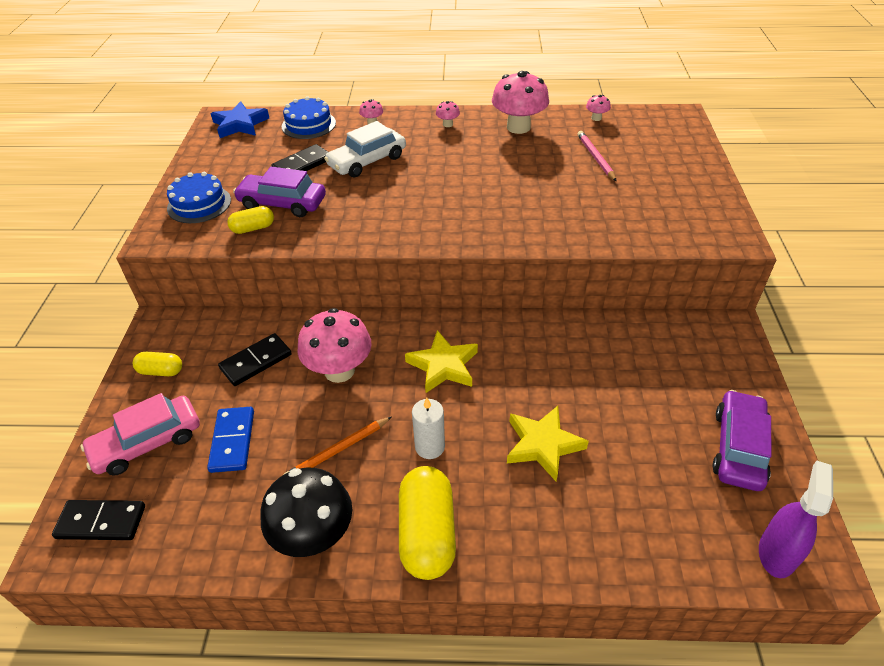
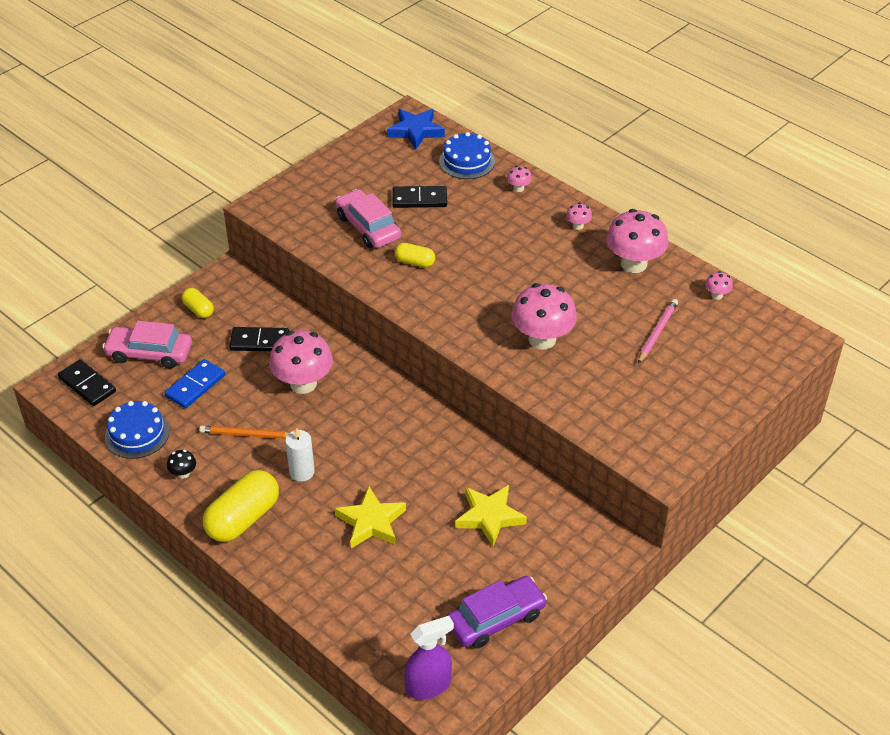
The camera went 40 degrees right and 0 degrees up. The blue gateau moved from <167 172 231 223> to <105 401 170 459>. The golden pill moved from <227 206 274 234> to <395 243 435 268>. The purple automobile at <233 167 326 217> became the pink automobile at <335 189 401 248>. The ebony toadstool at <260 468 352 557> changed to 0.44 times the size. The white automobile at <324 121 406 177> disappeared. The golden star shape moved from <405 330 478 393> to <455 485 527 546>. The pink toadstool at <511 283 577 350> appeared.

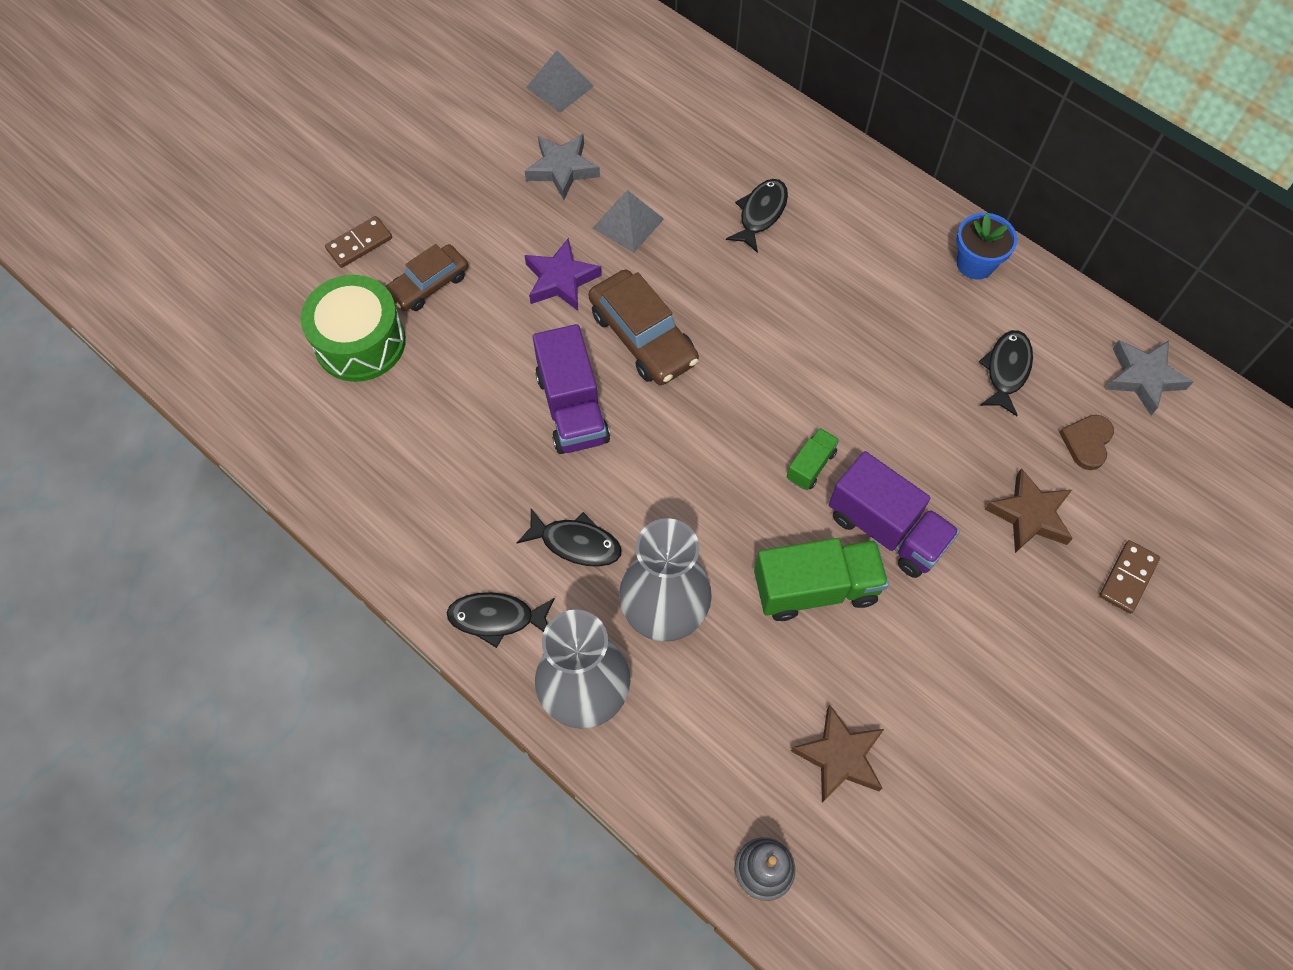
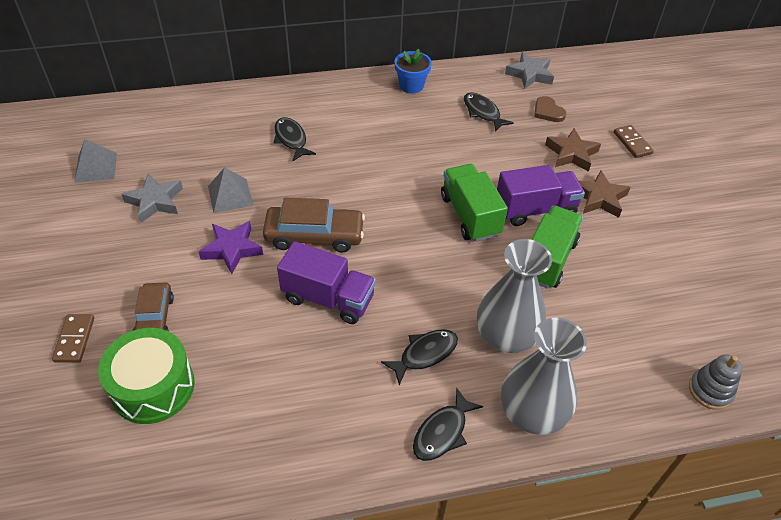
The camera went 55 degrees left and 15 degrees down. The leaf-green truck at <787 428 839 490> changed to 1.93 times the size. The brown star shape moved from <791 705 884 803> to <578 170 631 218>.

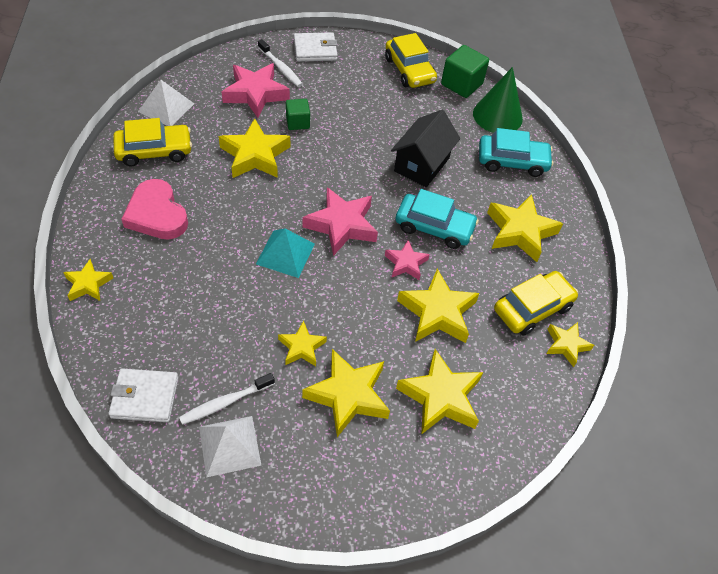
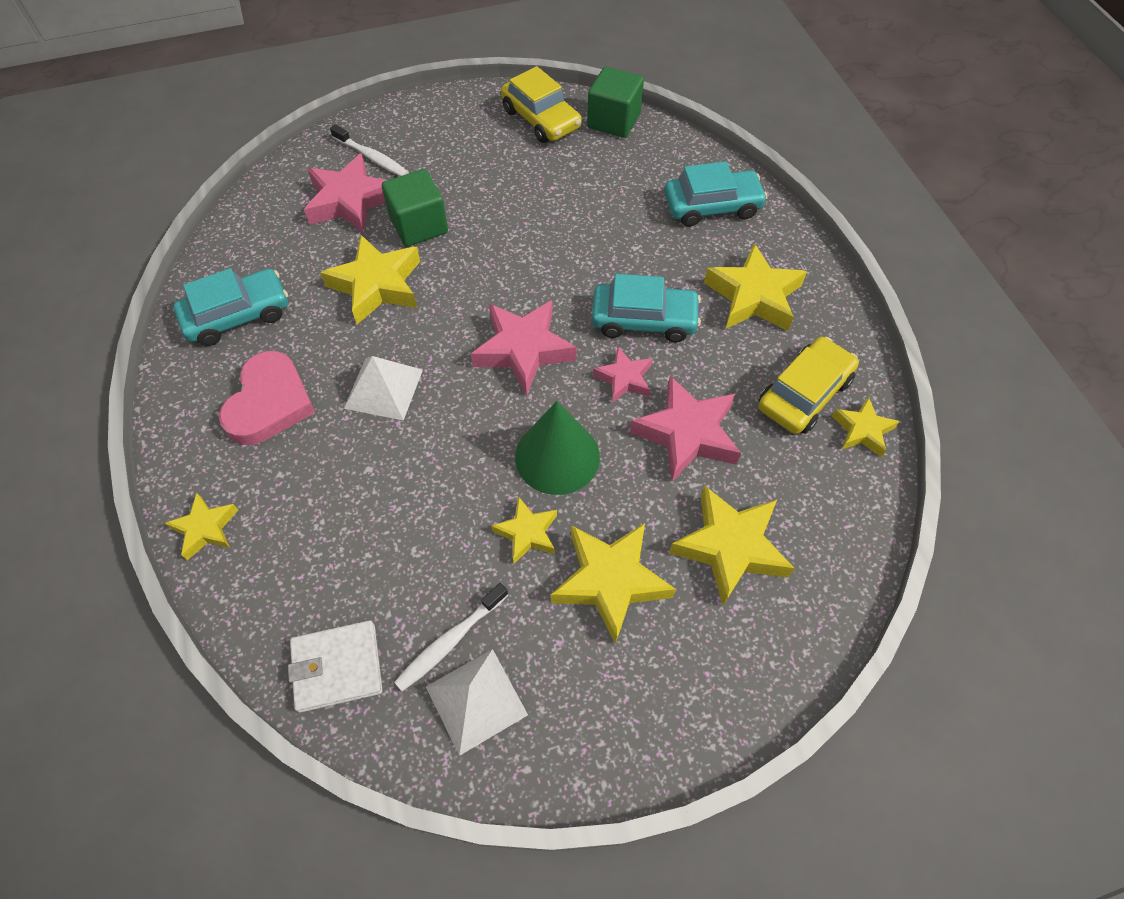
The camera went 10 degrees left and 5 degrees up. The golden automobile at <113 118 192 166> became the teal automobile at <173 268 288 346>. The pink heart shape at <122 179 188 240> turned 120 degrees counterclockwise. The white pyramid moved from <138 80 194 126> to <344 356 423 421>. The teal pyramid at <256 228 315 278> disappeared. The leaf-green block at <286 99 310 130> changed to 1.58 times the size. The white wallet at <294 32 338 62> disappeared. The ebony toy house at <391 110 460 187> disappeared. The golden star shape at <397 269 480 343> became the pink star shape at <630 376 741 482>. The leaf-green cone shape moved from <473 67 523 133> to <515 401 600 495>.

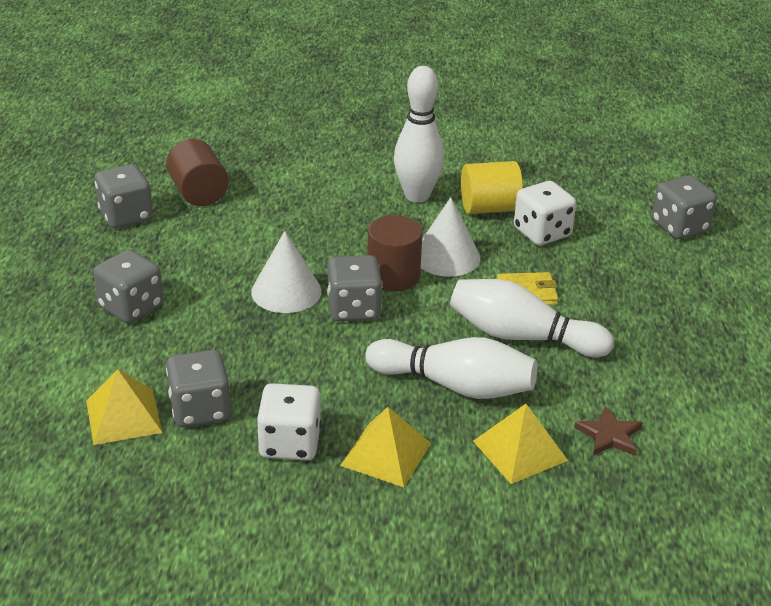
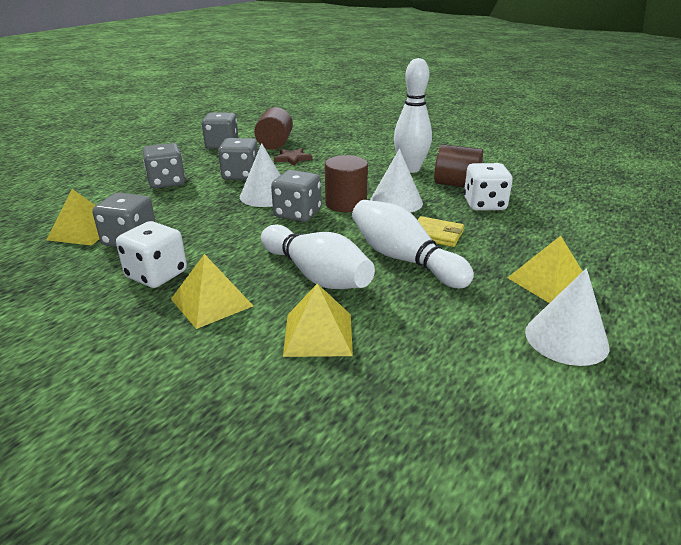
The camera went 30 degrees right and 5 degrees down. The golden cylinder at <461 161 523 214> became the brown cylinder at <434 144 483 187>. The brown star shape moved from <574 406 643 456> to <274 148 312 166>. The ash-grey die moved from <652 176 717 239> to <218 138 258 180>. The golden pyramid at <508 236 583 303> appeared. The white cone shape at <525 268 609 366> appeared.

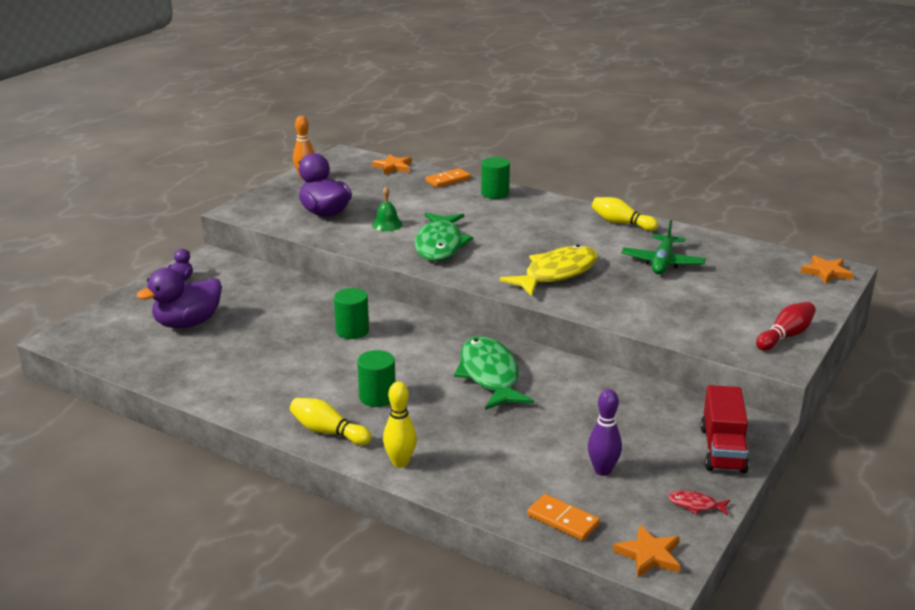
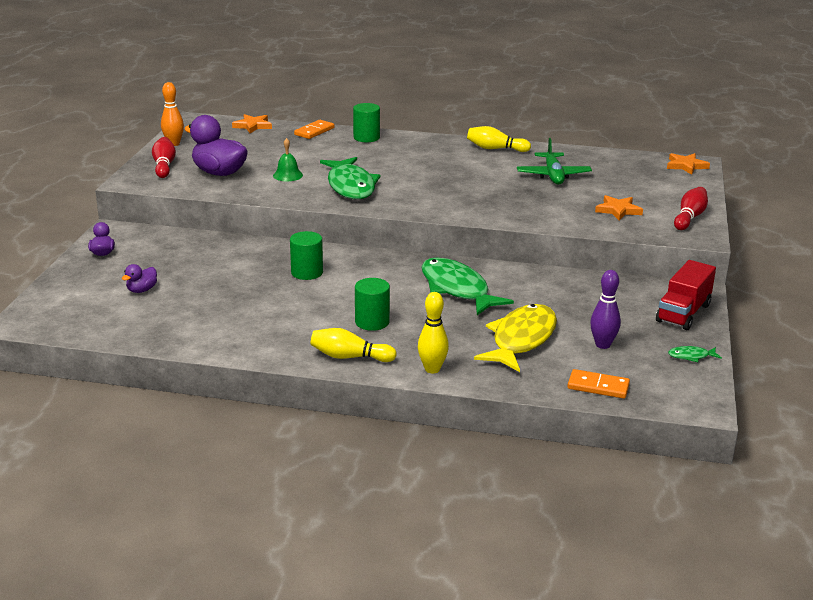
The camera went 20 degrees left and 0 degrees up. The purple duck at <137 268 222 328> changed to 0.49 times the size. The golden fish moved from <499 245 598 296> to <474 304 557 372>. The bright orange star shape moved from <613 524 680 577> to <595 195 643 221>. The crimson fish at <668 491 730 515> became the leaf-green fish at <668 346 722 362>. The crimson truck at <701 385 749 473> turned 45 degrees clockwise. The crimson skittle at <152 137 176 178> appeared.

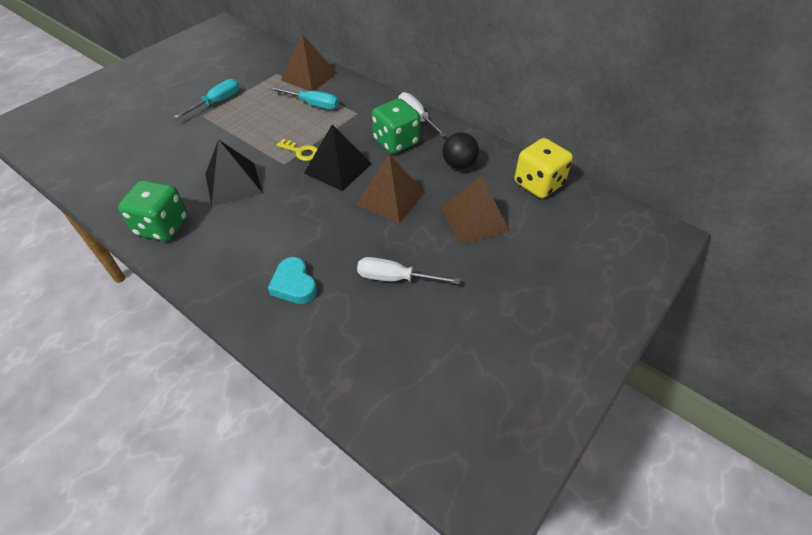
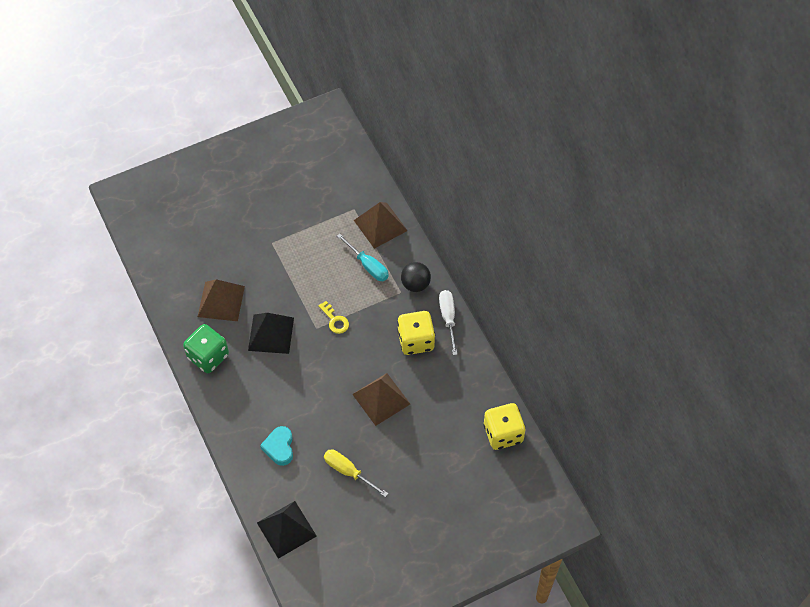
The camera went 25 degrees right and 10 degrees up. The teal hand screwdriver at <174 79 239 119> disappeared. The ebony pyramid moved from <304 124 371 191> to <257 501 317 559>. The white hand screwdriver at <357 257 460 284> became the golden hand screwdriver at <324 449 388 497>. The leaf-green die at <372 98 420 154> became the golden die at <397 311 435 355>. The brown pyramid moved from <442 176 510 244> to <198 279 245 321>. The ebony sphere moved from <443 132 479 170> to <401 262 431 292>.

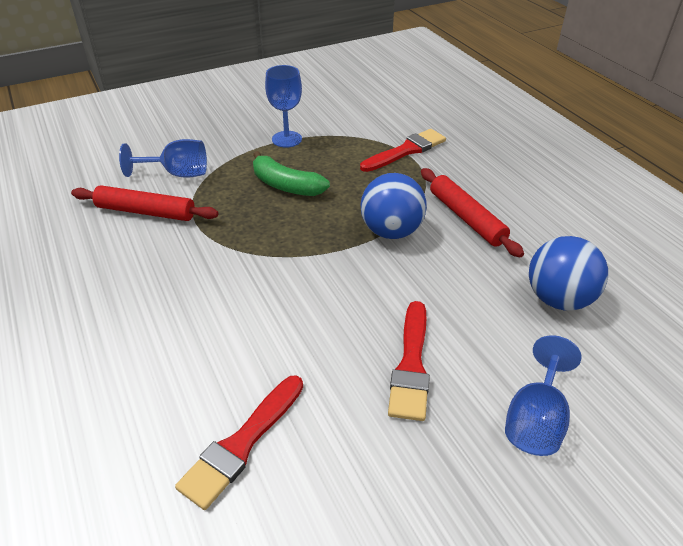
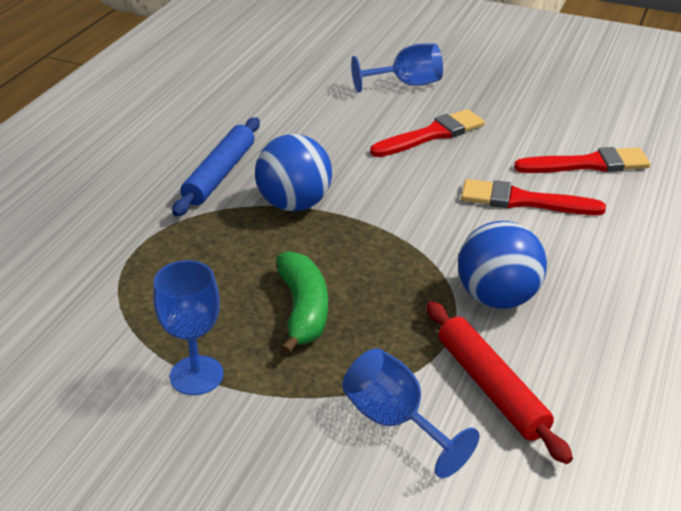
The camera went 130 degrees left and 5 degrees down. The crimson paint brush moved from <360 129 446 172> to <461 179 606 215>. The crimson dough roller at <421 168 524 257> became the blue dough roller at <172 117 260 216>. The blue sphere moved from <529 236 608 311> to <458 221 547 309>.

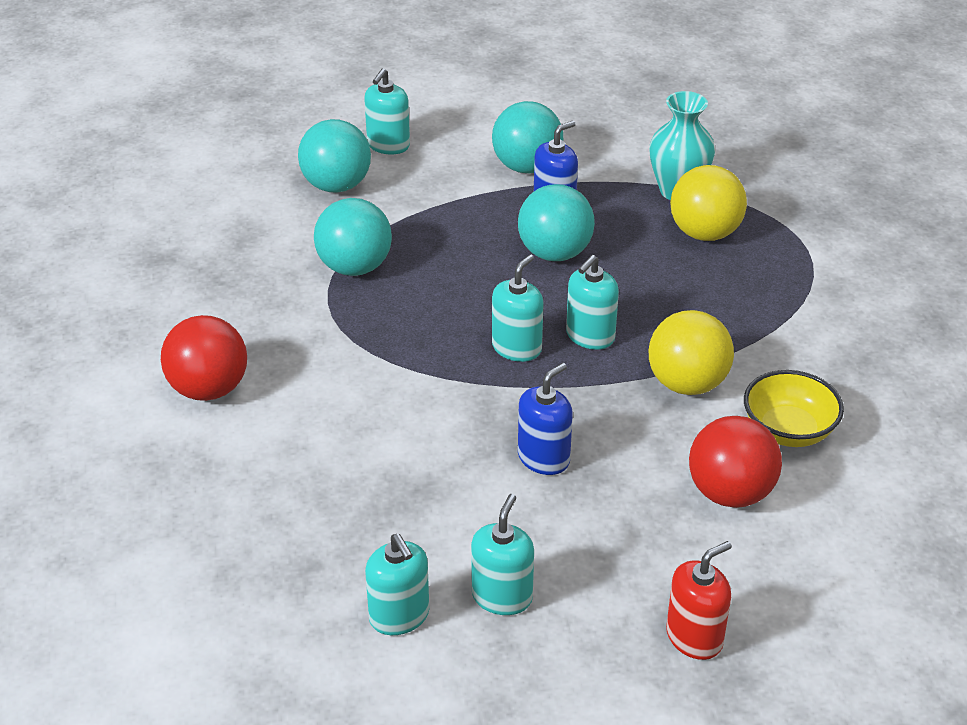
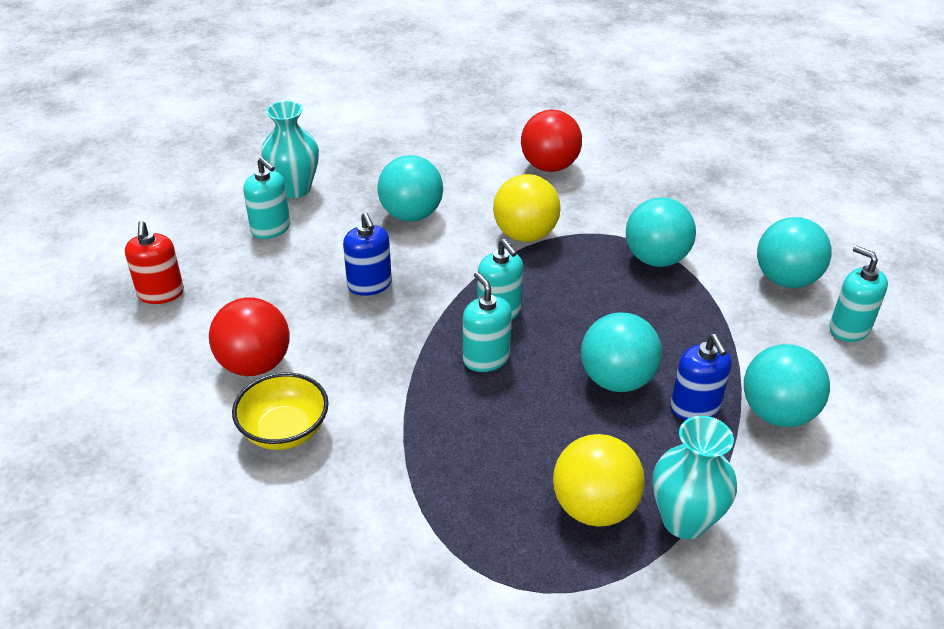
The camera went 115 degrees right and 0 degrees up. The teal soap pump at <365 534 429 635> was replaced by the teal tall vase at <261 101 319 198>. The golden sphere moved from <649 310 734 395> to <493 174 561 242>. The teal sphere at <377 155 443 221> appeared.

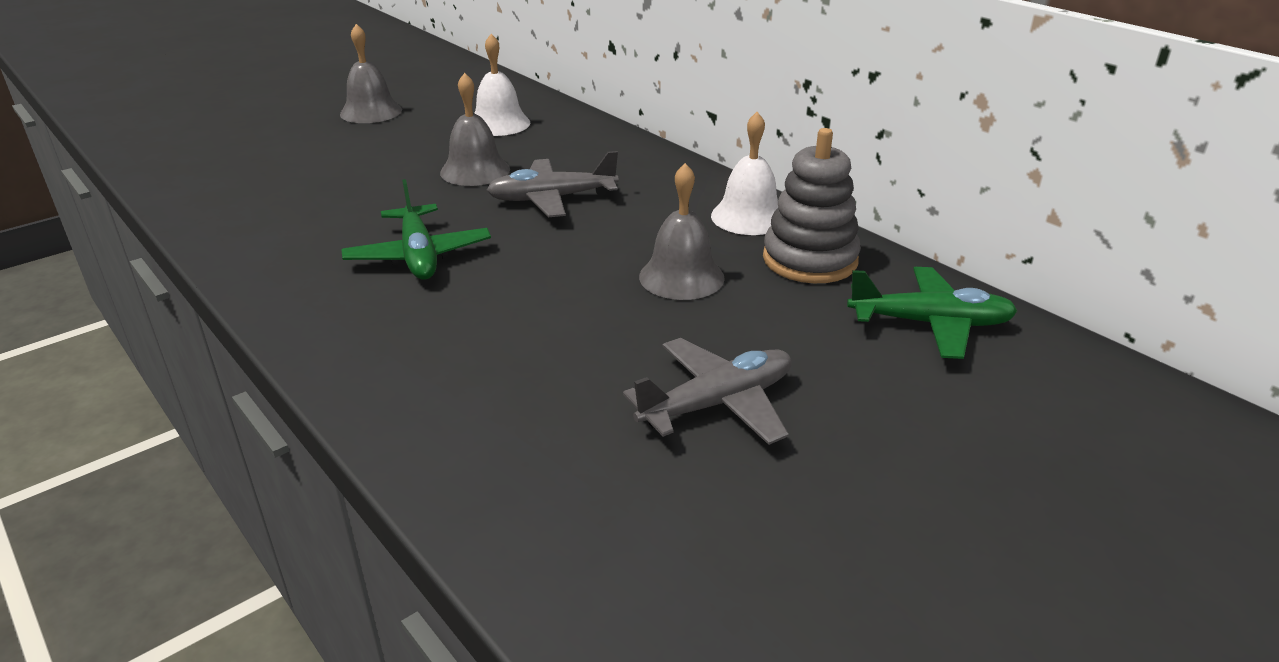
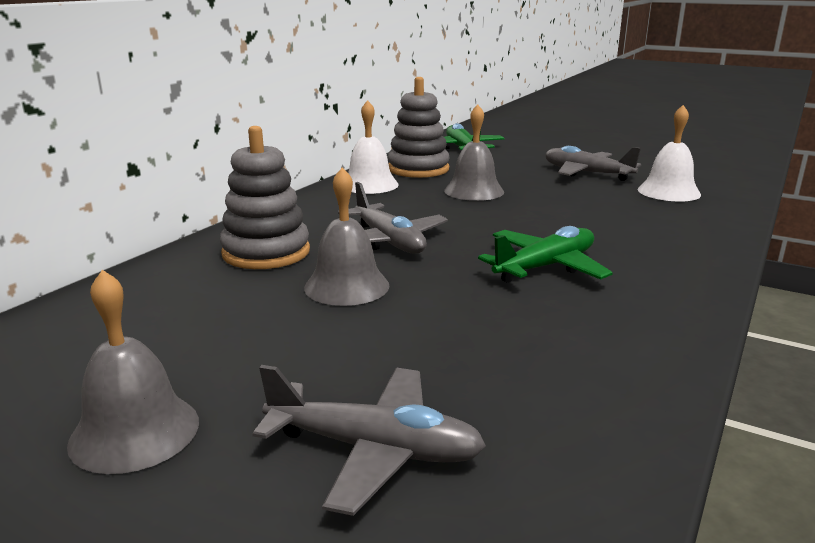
The camera went 110 degrees left and 10 degrees down. The white hand bell moved from <474 34 530 136> to <638 105 701 202>. The ash-grey ring stacker at <220 126 310 269> appeared. The ash-grey plane at <252 365 486 516> appeared.

